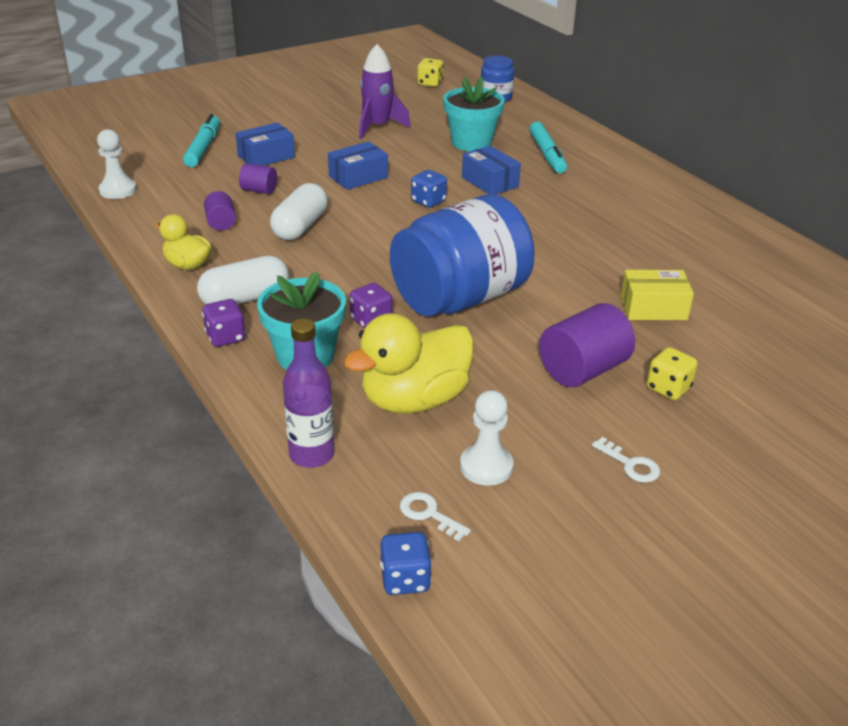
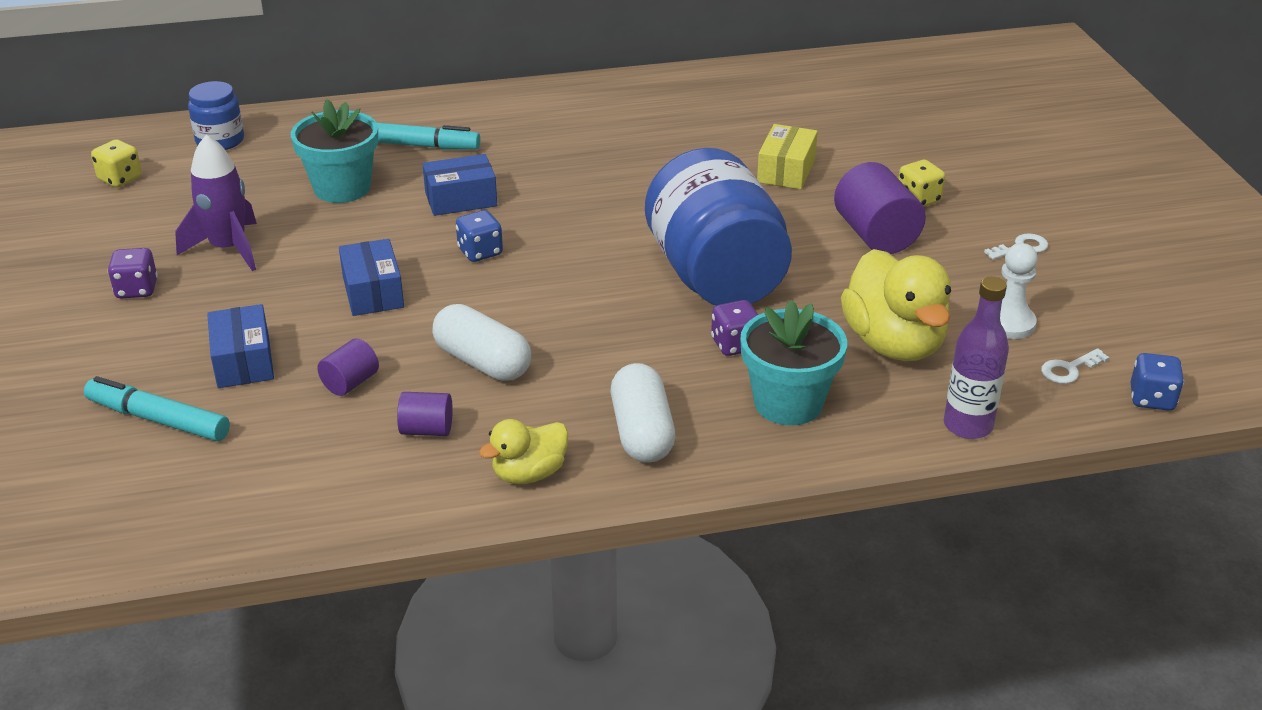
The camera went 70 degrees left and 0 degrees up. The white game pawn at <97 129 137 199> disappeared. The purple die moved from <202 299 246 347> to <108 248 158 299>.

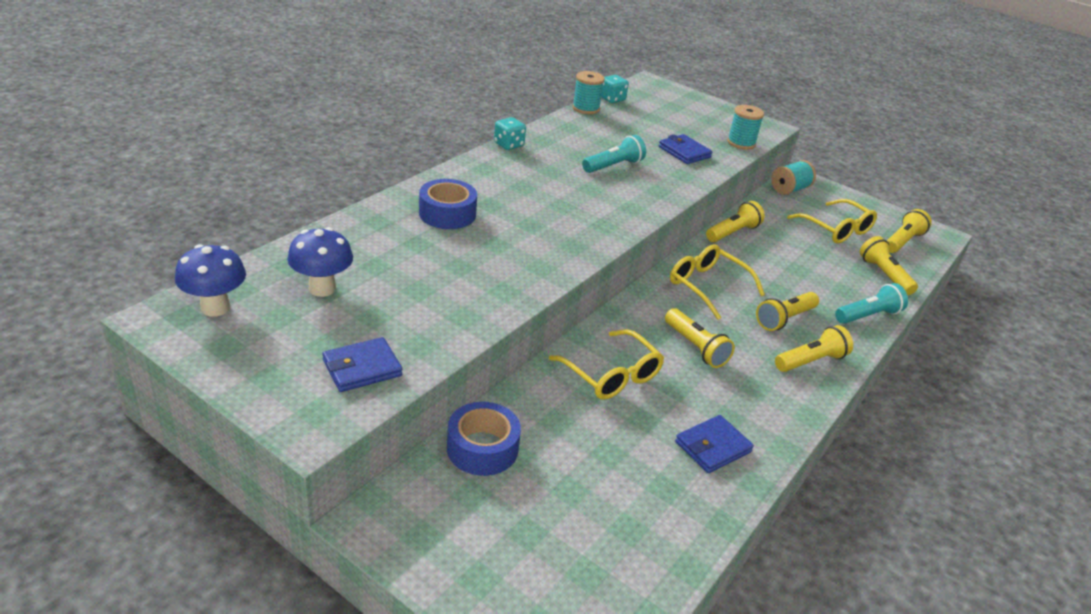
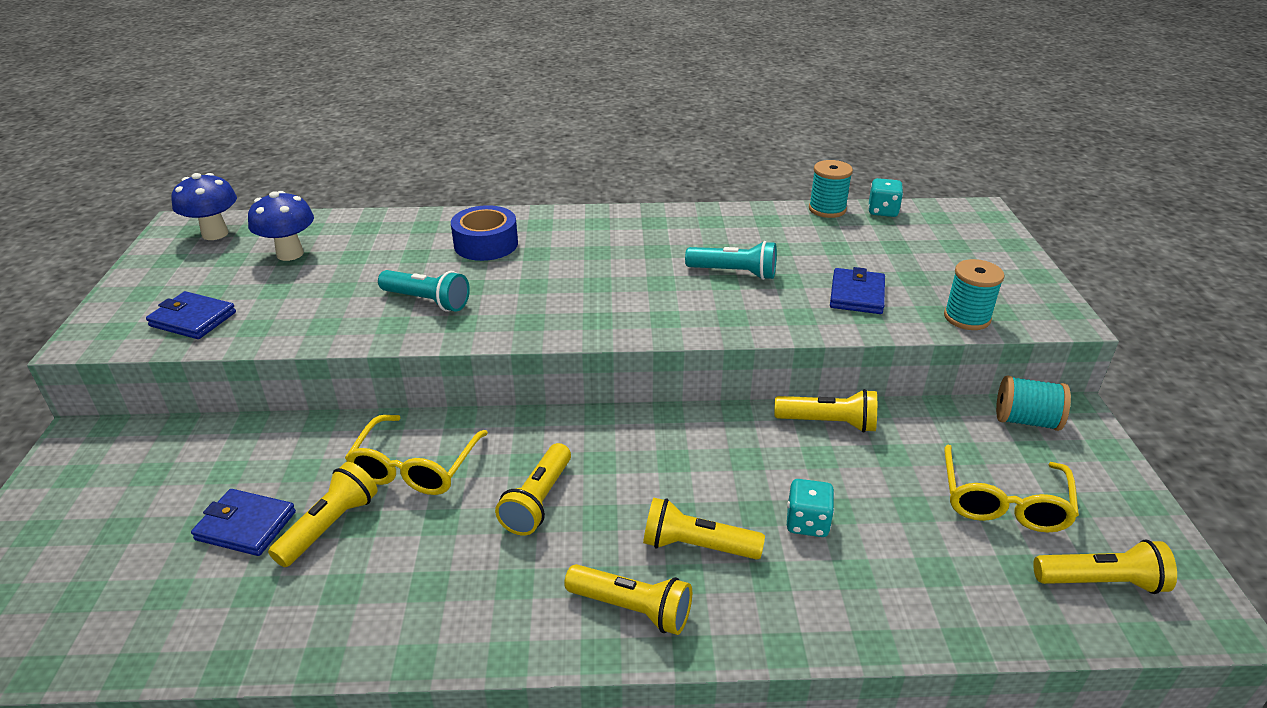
The camera went 55 degrees right and 0 degrees up. The blue roll of tape at <447 402 521 476> disappeared. The teal die moved from <494 117 526 150> to <787 479 834 537>. The golden eyeglasses at <670 244 765 320> disappeared. The blue wallet moved from <675 415 754 473> to <191 489 296 556>. The teal torch moved from <835 283 908 324> to <378 270 470 312>. The golden torch moved from <860 236 918 295> to <268 462 378 567>.

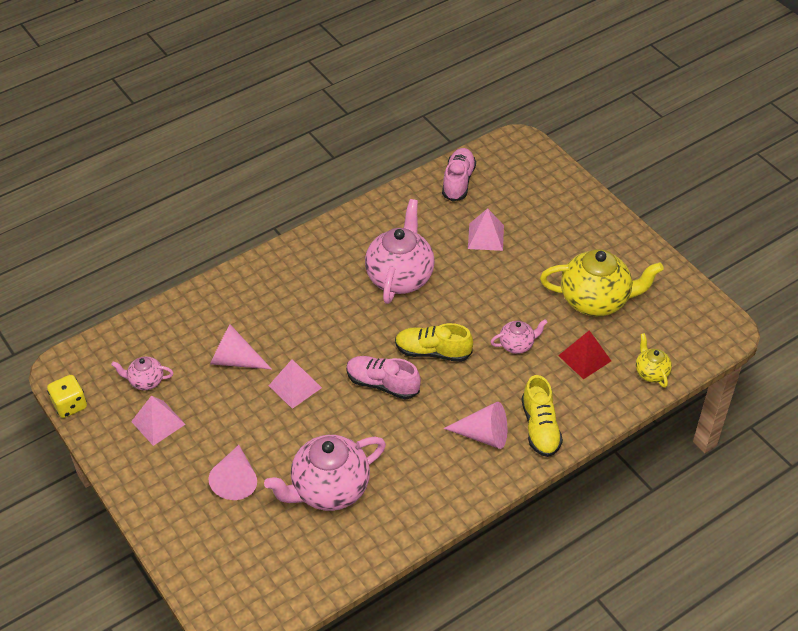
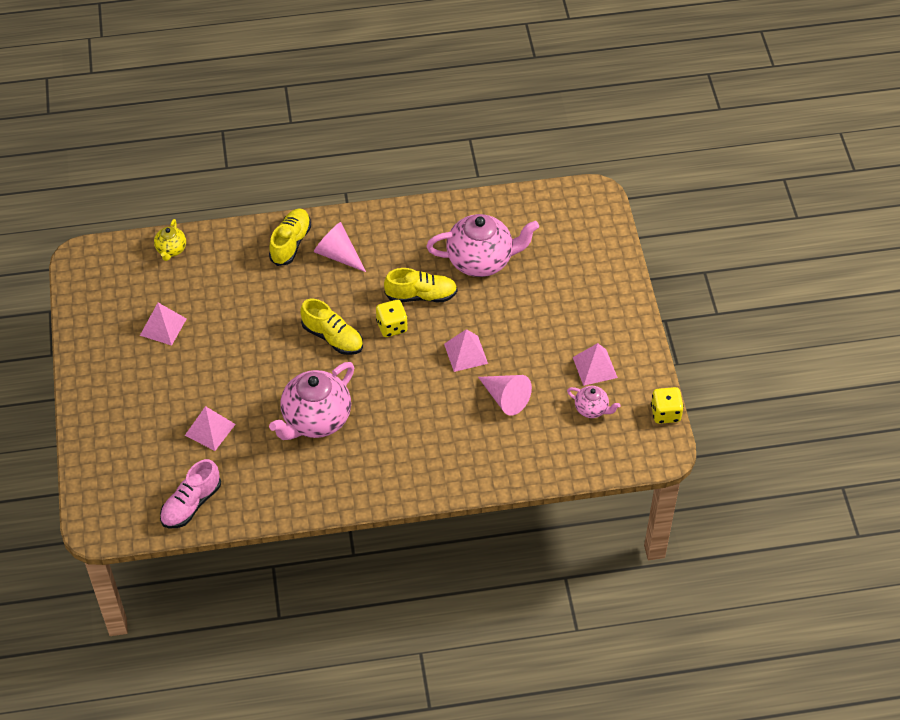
The camera went 155 degrees left and 5 degrees up. The pink cone shape at <209 445 257 500> disappeared. The pink sneaker at <346 356 421 399> was replaced by the golden die at <376 300 408 337>. The pink china teapot at <491 319 548 354> disappeared. The golden china teapot at <540 249 664 316> was replaced by the pink pyramid at <140 303 187 346>. The crimson pyramid at <558 330 611 379> disappeared. The golden sneaker at <384 268 458 302> appeared.

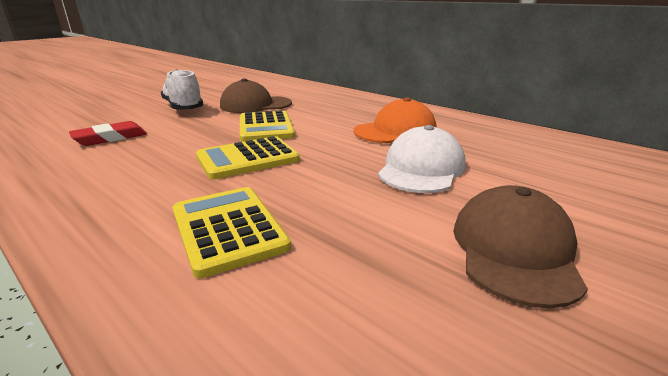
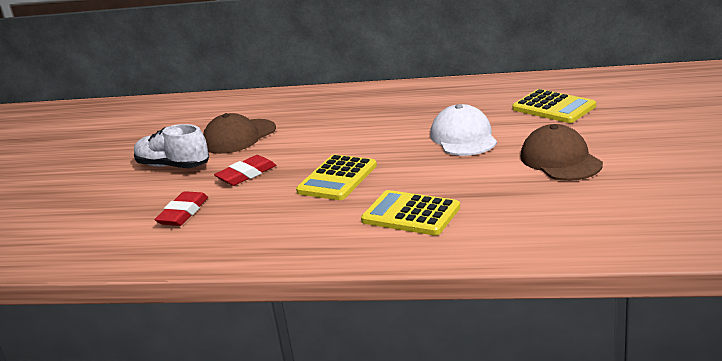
The camera went 30 degrees left and 0 degrees up. The golden pocket calculator moved from <240 110 295 142> to <512 89 596 123>. The bright orange peaked cap at <353 97 437 143> disappeared. The crimson eraser at <214 155 276 186> appeared.

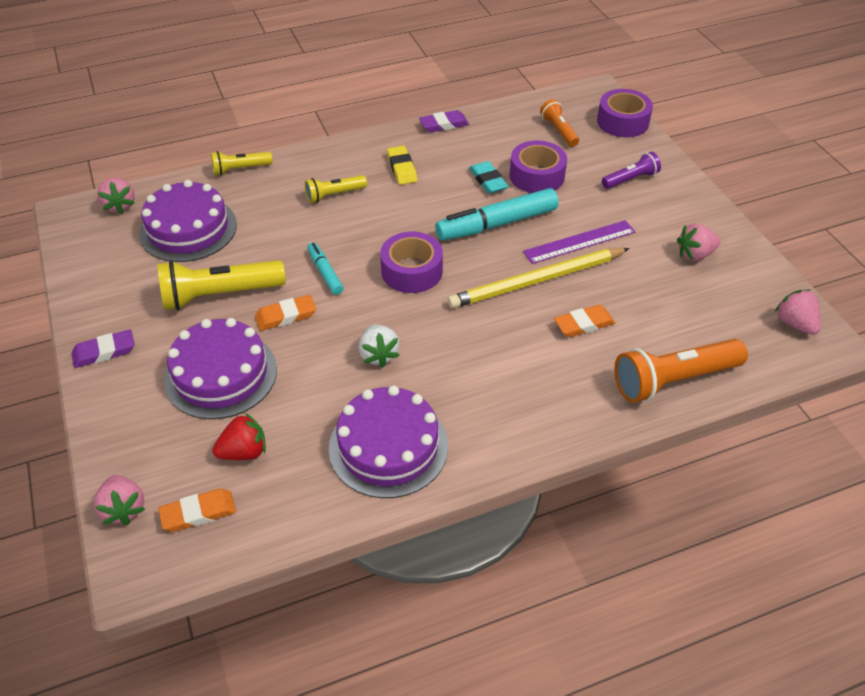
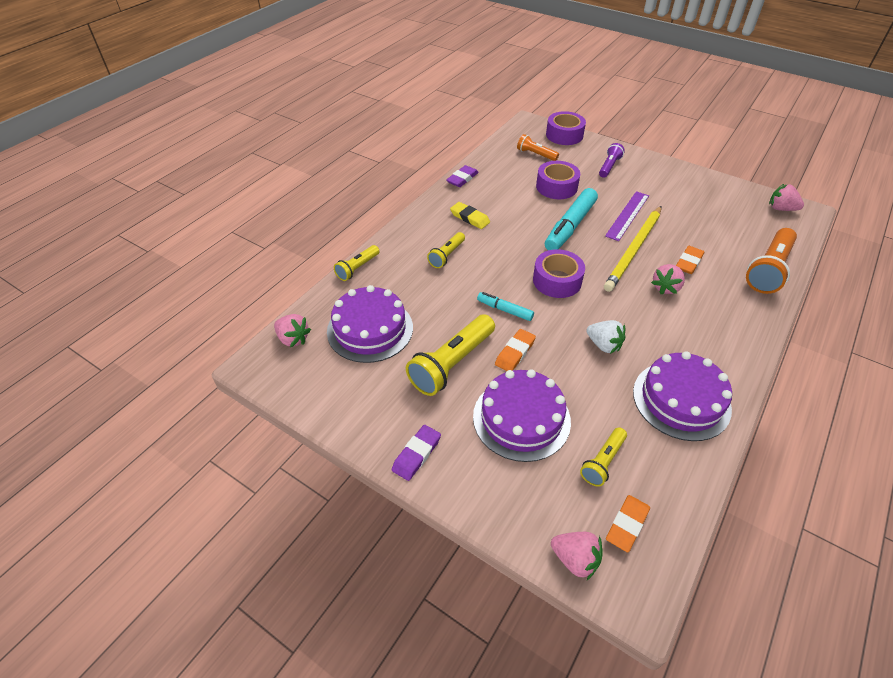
The camera went 35 degrees left and 0 degrees up. The crimson strawberry at <212 413 266 460> was replaced by the golden torch at <580 427 627 486>. The teal eraser at <469 161 509 194> disappeared. The pink strawberry moved from <677 224 720 261> to <651 264 685 294>.

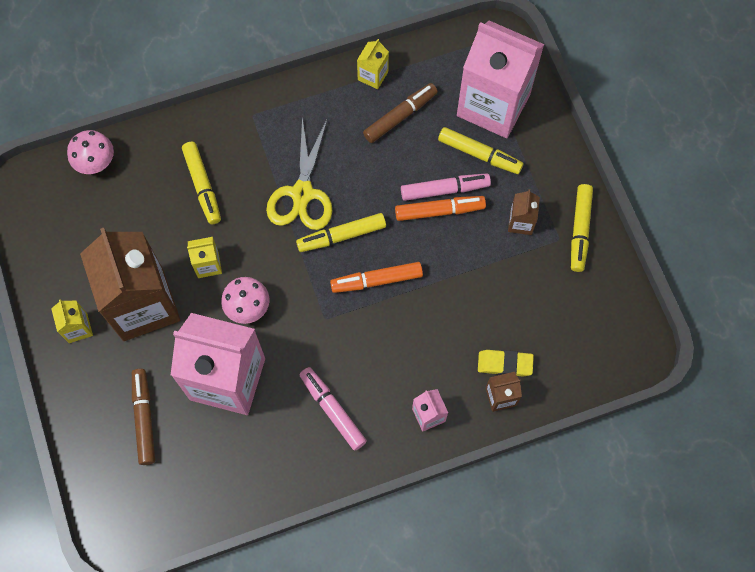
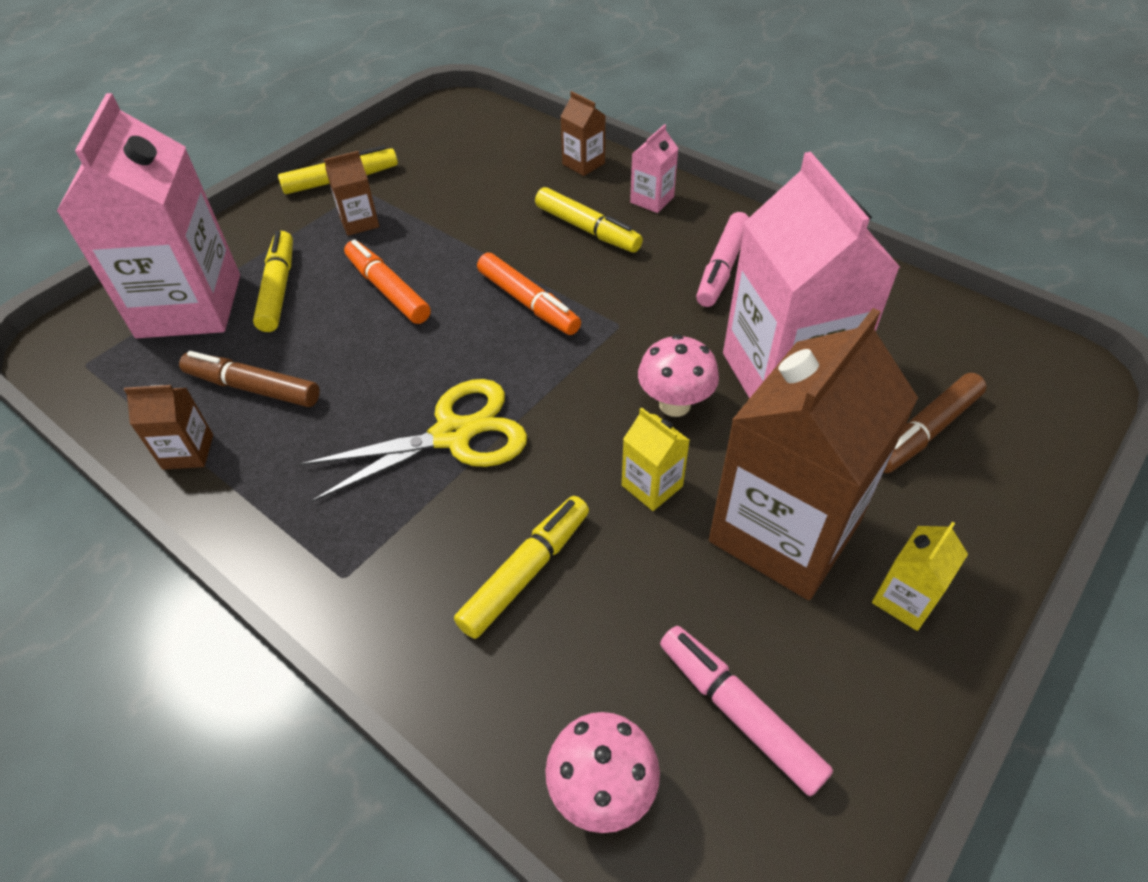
The camera went 120 degrees left and 20 degrees down. The golden marker pen moved from <296 213 386 252> to <535 187 643 252>. The golden carton at <357 39 389 89> became the brown carton at <123 385 213 470>. The pink marker pen moved from <401 173 491 201> to <660 626 833 796>. The golden eraser at <478 350 534 377> disappeared.

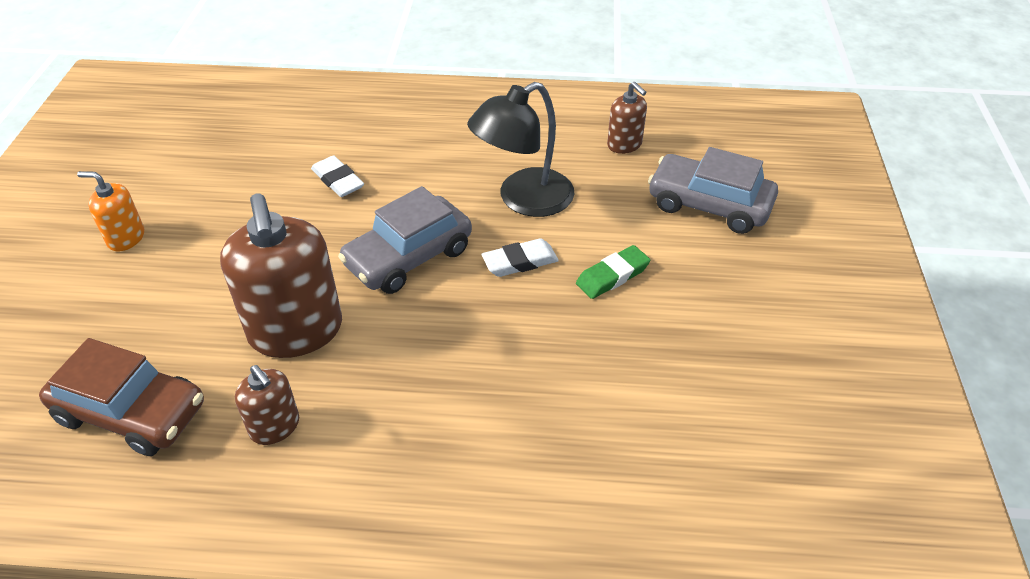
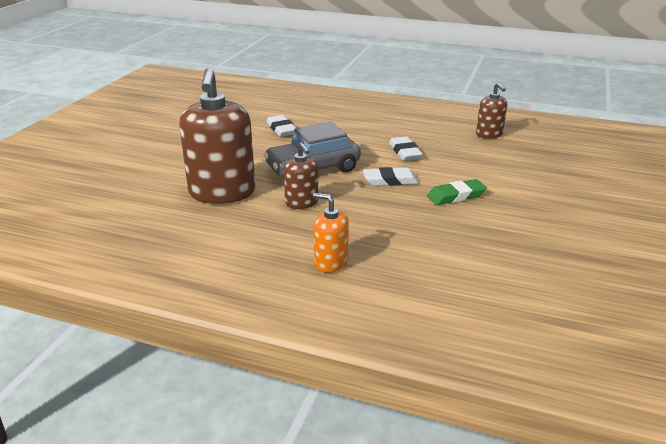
The camera went 15 degrees right and 15 degrees down. The brown automobile at <39 338 204 456> disappeared. The bright orange soap pump moved from <77 171 144 252> to <313 193 349 273>. The brown soap pump moved from <235 365 299 445> to <284 143 318 209>. The ebony reading lamp at <467 82 574 217> was replaced by the white eraser at <389 136 423 161>. The ash-grey automobile at <648 147 778 234> disappeared.

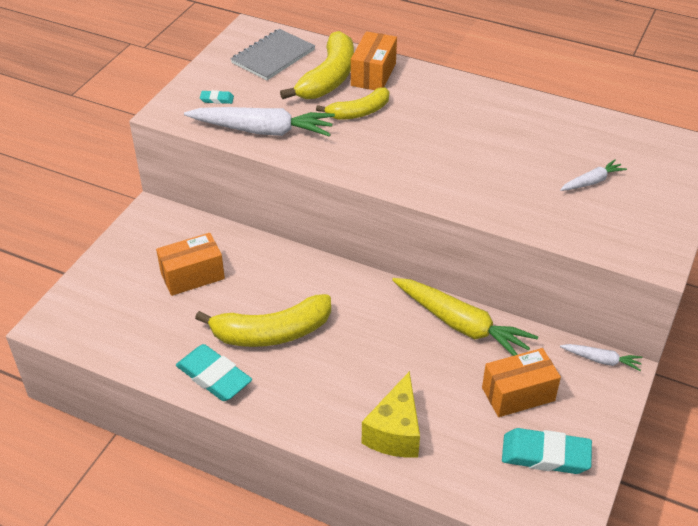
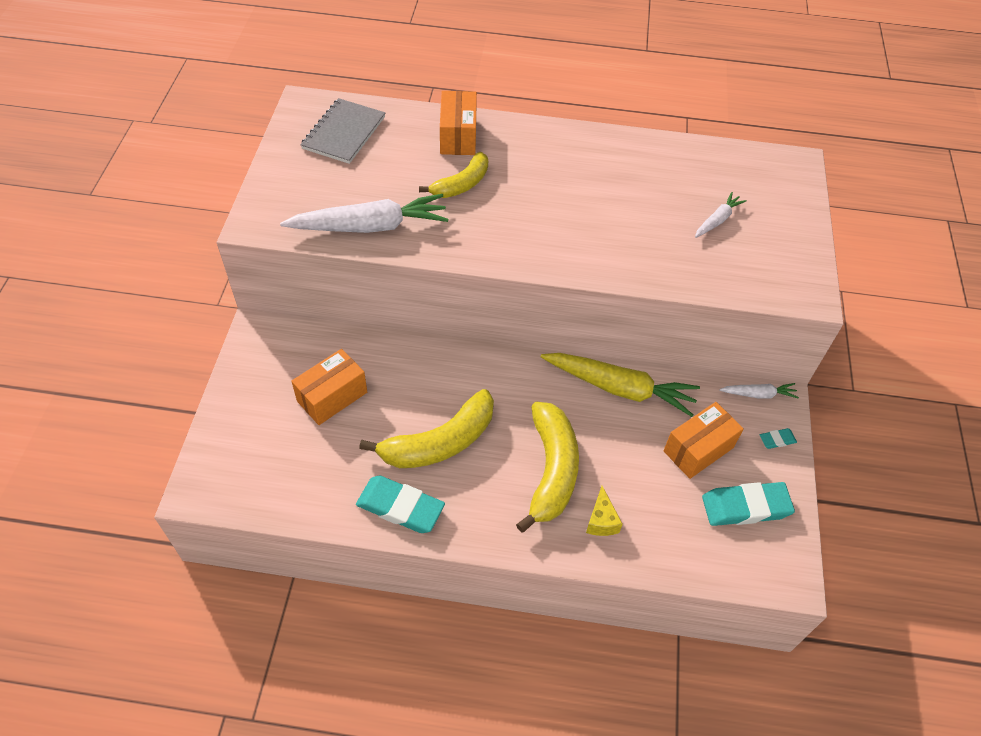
The camera went 20 degrees left and 10 degrees up. The teal eraser moved from <200 90 234 104> to <760 428 797 449>. The golden banana moved from <280 31 354 99> to <516 402 579 533>. The golden cheese at <362 371 420 458> changed to 0.57 times the size.

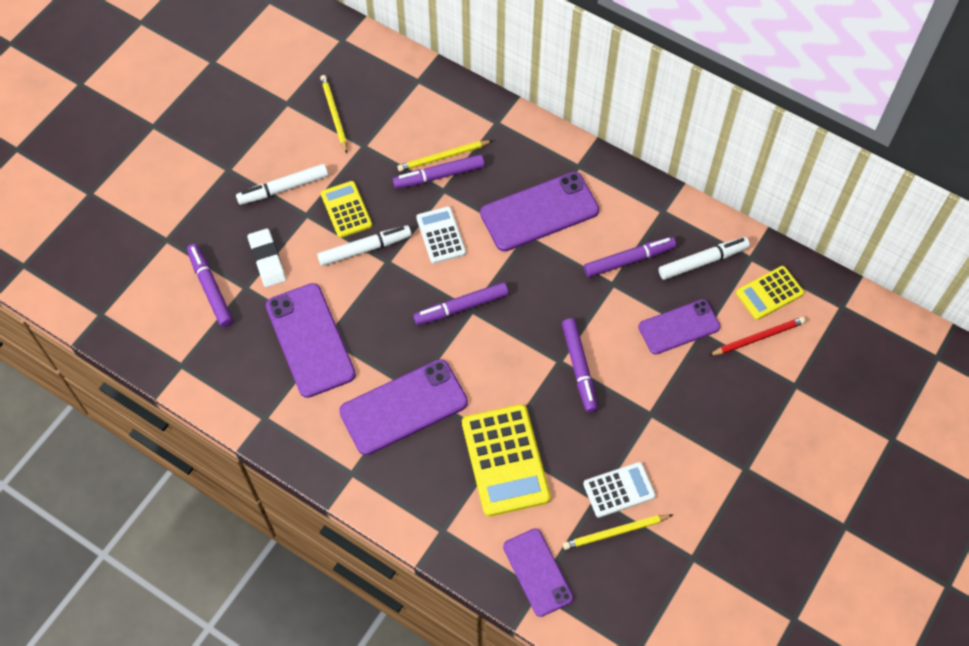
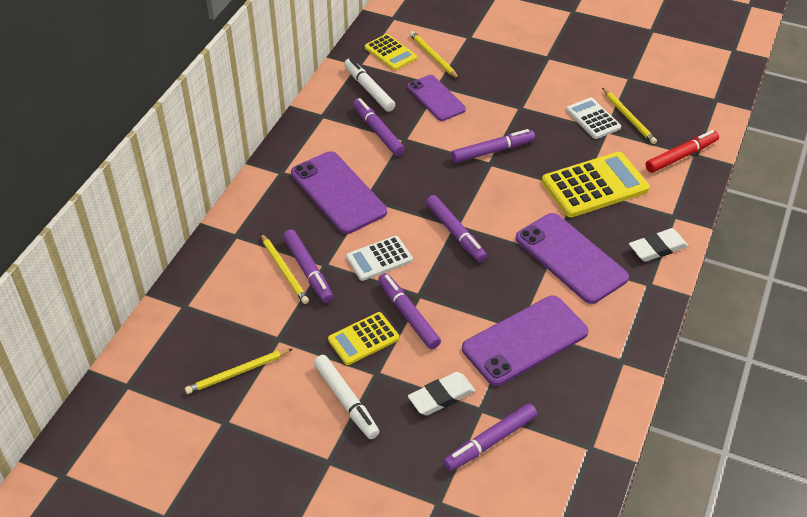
The camera went 100 degrees left and 15 degrees down. The white marker pen at <317 225 411 266> became the purple marker pen at <378 273 441 349>. The purple smartphone at <503 528 573 617> was replaced by the crimson marker pen at <646 130 719 173>. The crimson wooden pencil at <708 317 806 356> became the golden wooden pencil at <410 31 459 79>. The white eraser at <629 228 688 262> appeared.

